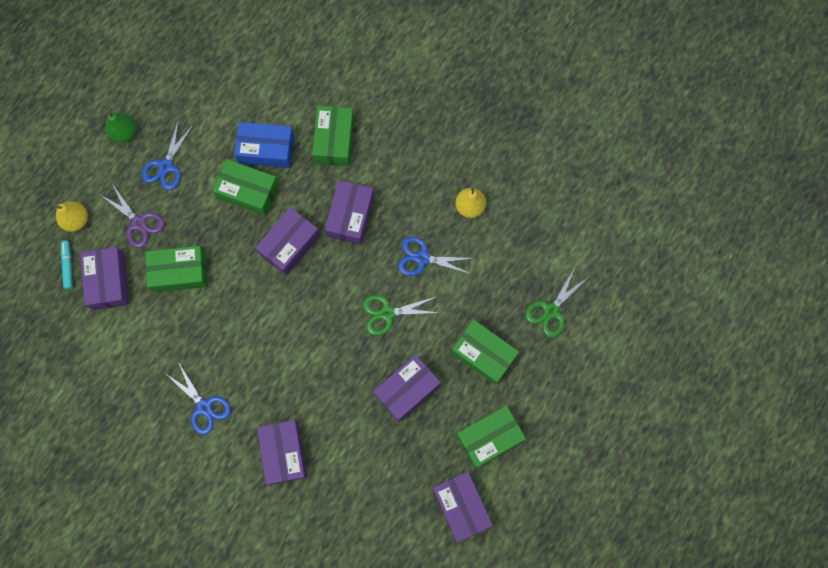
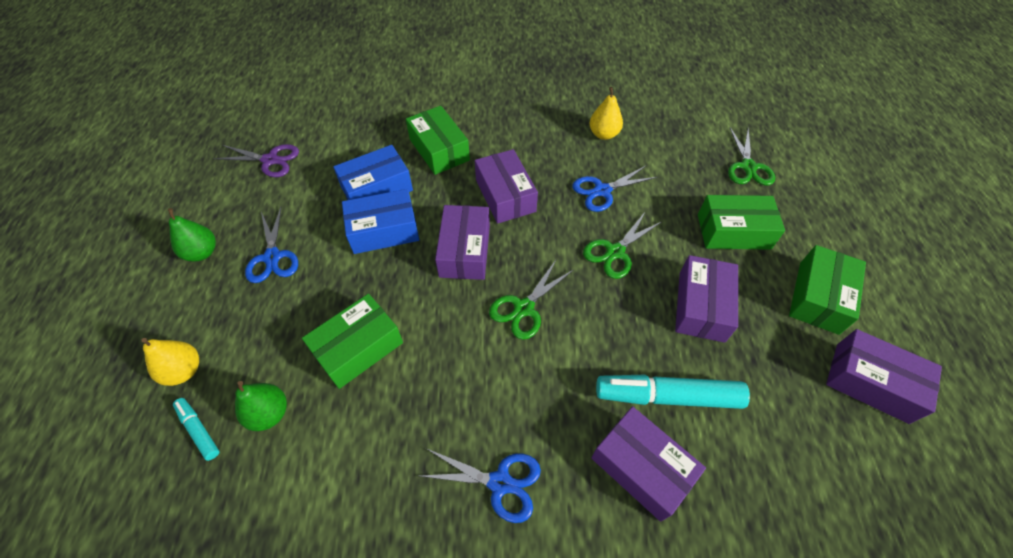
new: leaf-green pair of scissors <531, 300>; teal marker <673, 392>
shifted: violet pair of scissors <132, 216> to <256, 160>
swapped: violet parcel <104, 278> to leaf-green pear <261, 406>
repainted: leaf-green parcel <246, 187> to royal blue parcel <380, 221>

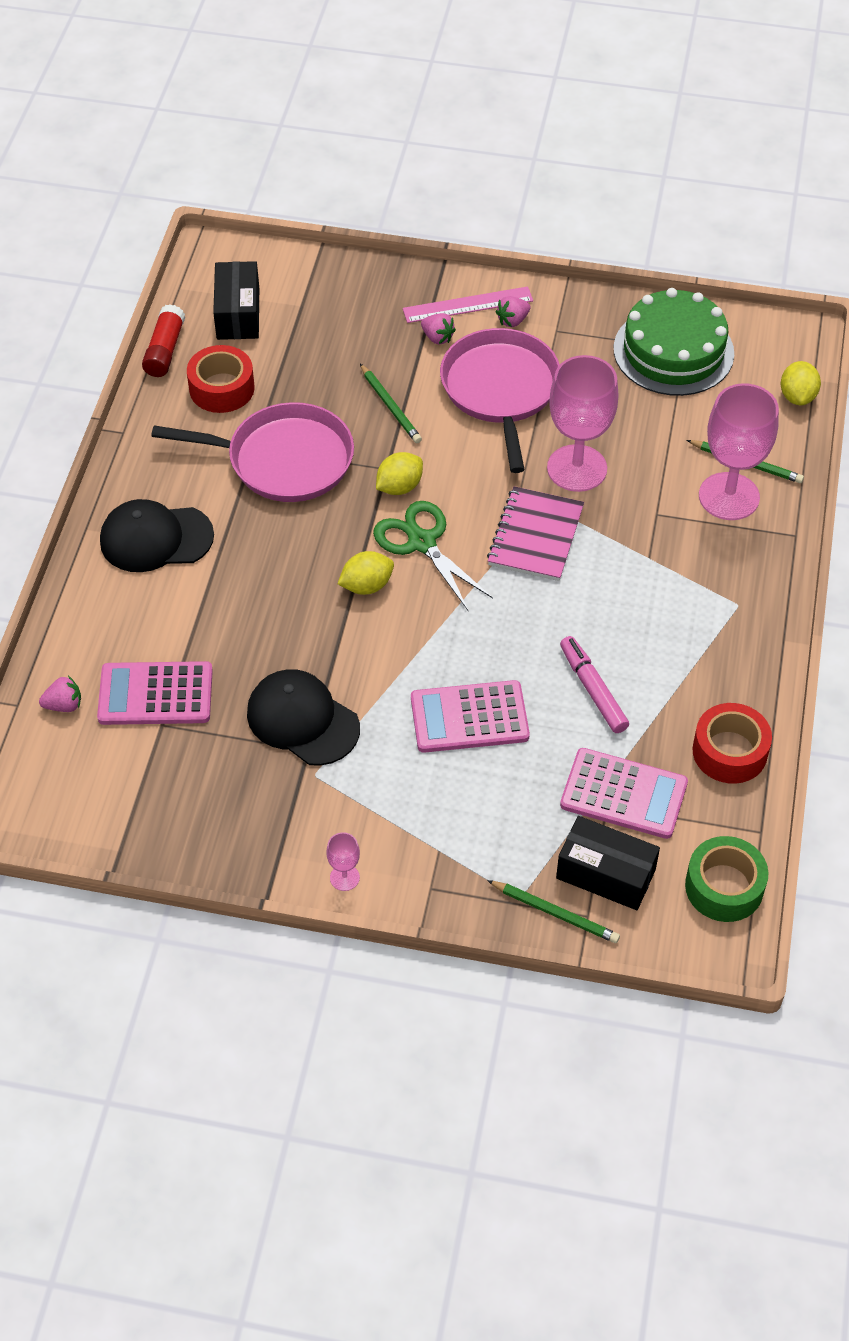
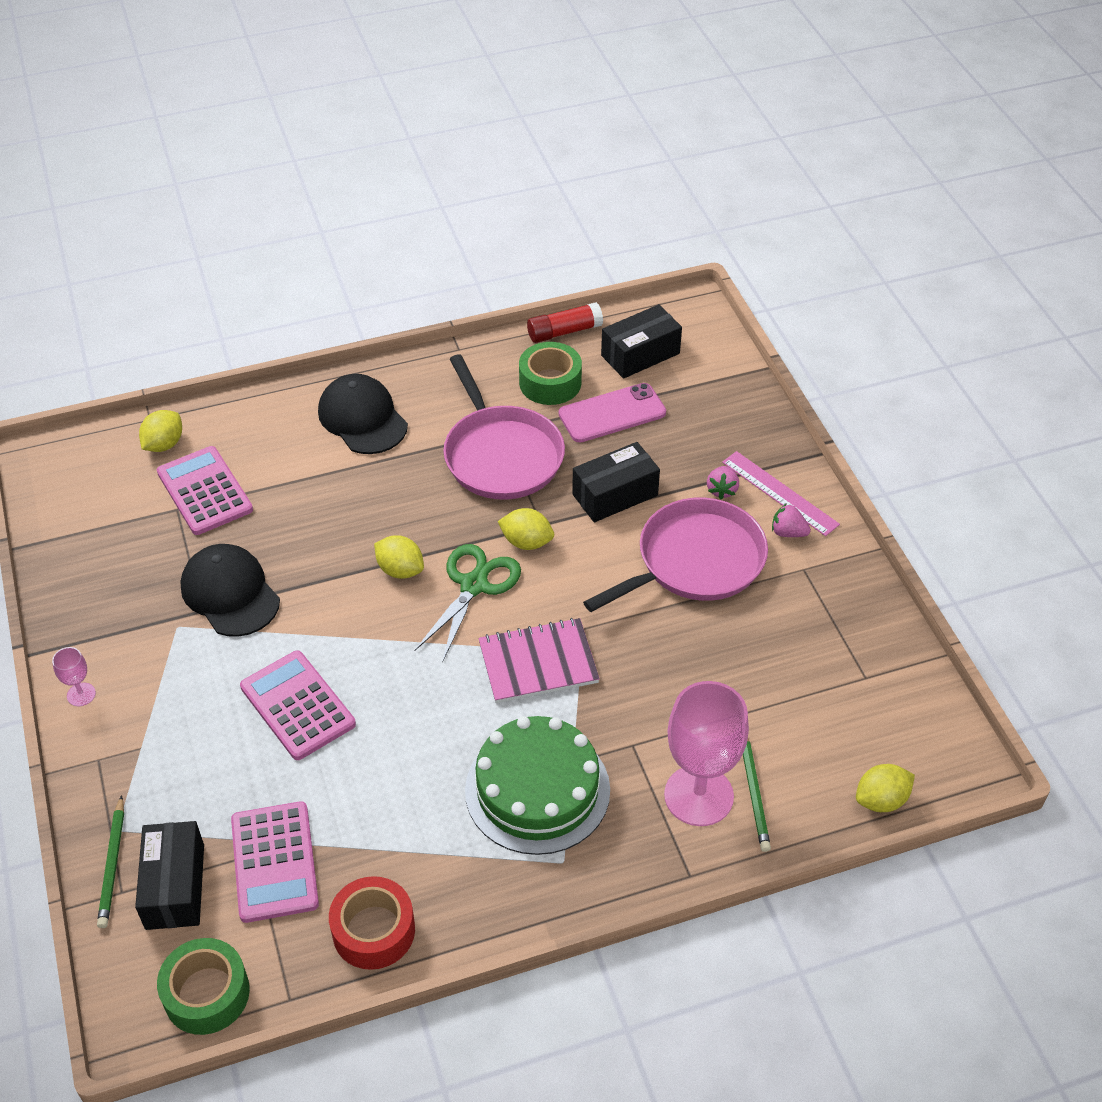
gone: rose-pink goblet <582, 423>; rose-pink marker <594, 684>
new: rose-pink smartphone <612, 412>
shifted: leaf-green layer cake <674, 342> to <537, 785>
swapped: rose-pink toy strawberry <60, 694> to bright yellow toy lemon <160, 431>; leaf-green pencil <391, 403> to jet-black parcel <616, 482>
repainted: crimson roll of tape <221, 379> to leaf-green roll of tape <550, 373>
rotated: jet-black cap <303, 717> = <230, 590> 45 degrees counterclockwise

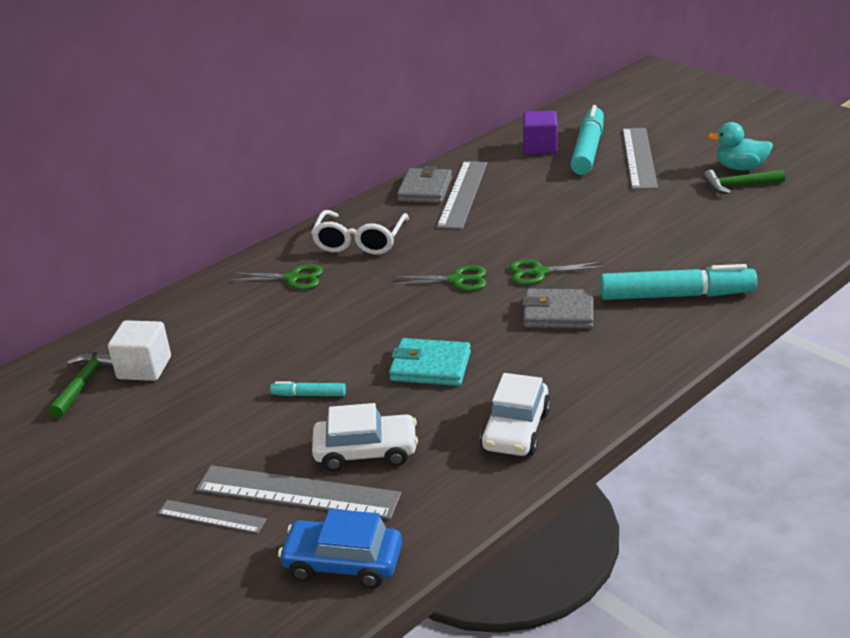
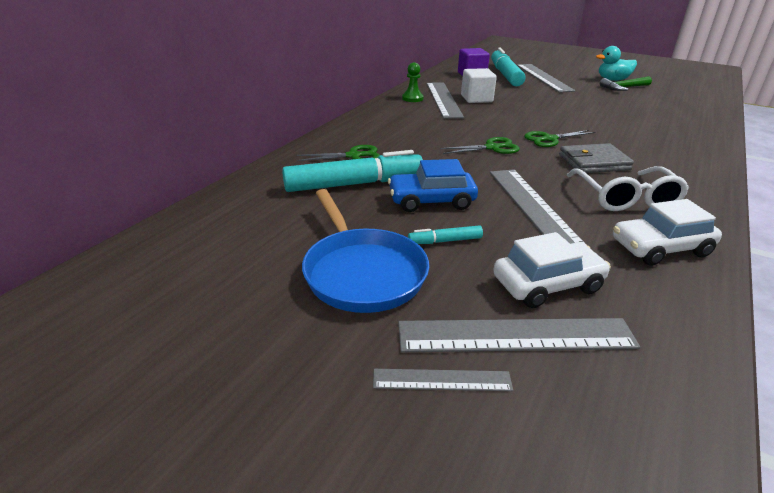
gone: leaf-green claw hammer <81, 385>
new: royal blue pan <365, 251>
shifted: snow-white solid cube <139, 350> to <479, 85>; royal blue toy car <340, 548> to <433, 185>; snow-white glasses <360, 232> to <628, 188>; teal marker <678, 282> to <352, 171>
swapped: teal wallet <430, 362> to grey measuring stick <538, 207>; grey wallet <424, 184> to leaf-green chess pawn <412, 82>
rotated: snow-white toy car <515, 414> = <667, 232> 75 degrees clockwise

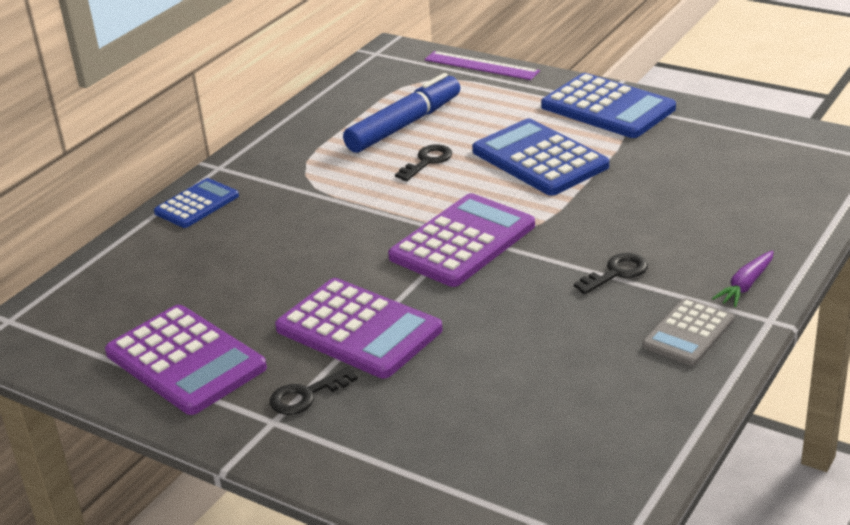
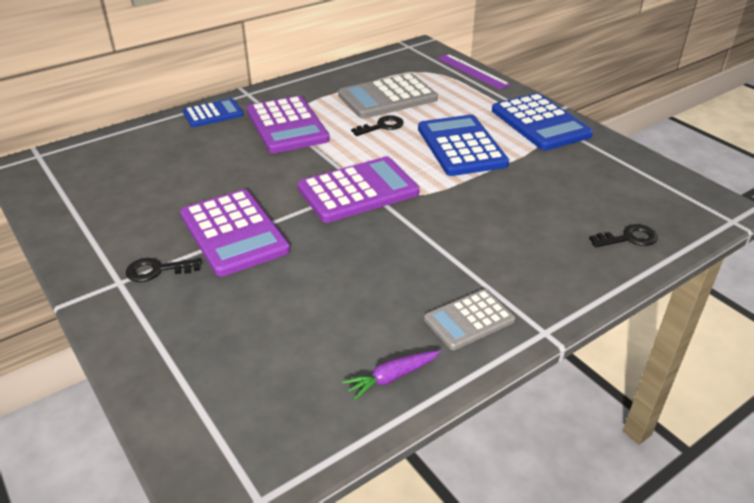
shifted: violet pocket calculator <186, 360> to <288, 124>; jet-black key <611, 273> to <623, 235>; violet carrot <743, 278> to <391, 375>
swapped: royal blue marker <401, 113> to grey pocket calculator <388, 96>

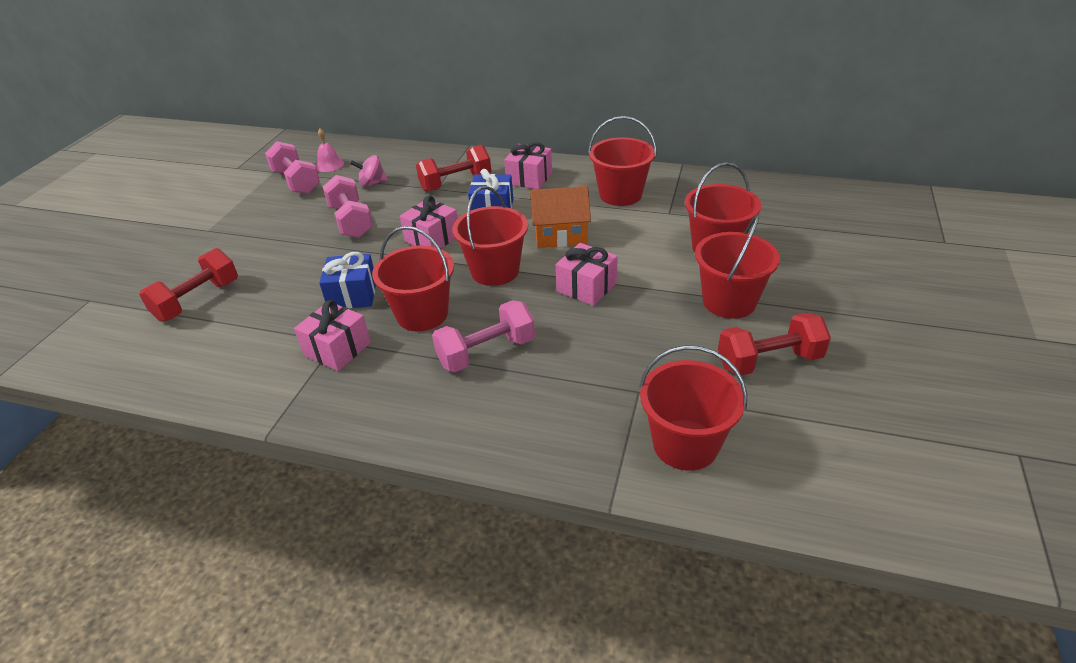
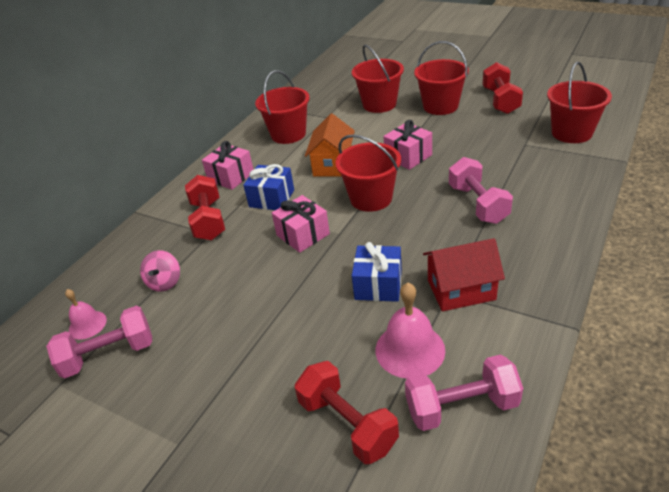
gone: crimson pail <413, 278>
new: rose-pink bell <410, 331>
shifted: rose-pink free weight <348, 206> to <464, 392>
swapped: rose-pink present <332, 335> to crimson house <464, 274>

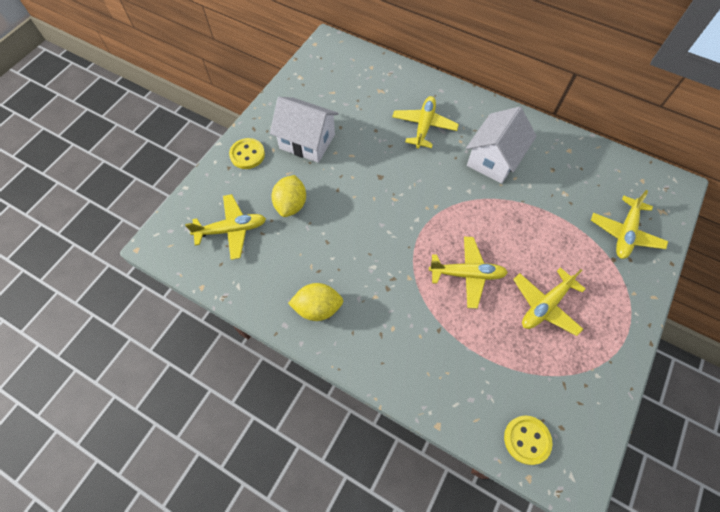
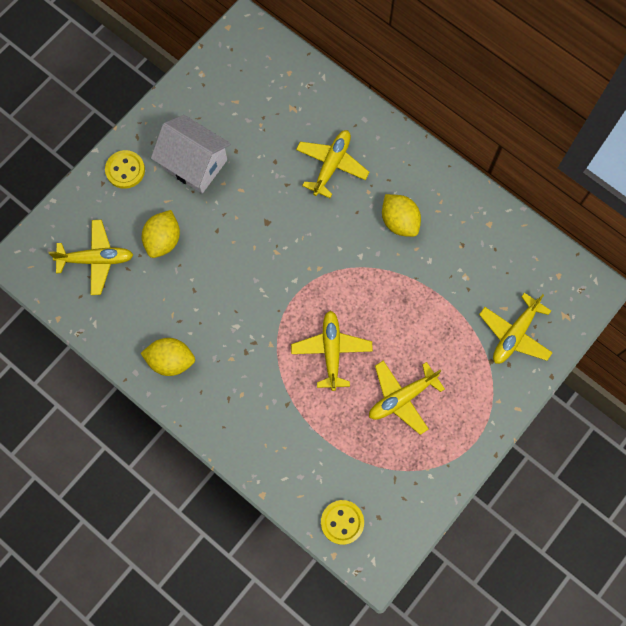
swapped: snow-white house <501, 145> to bright yellow toy lemon <401, 215>
rotated: bright yellow plane <468, 273> = <332, 351> 105 degrees counterclockwise

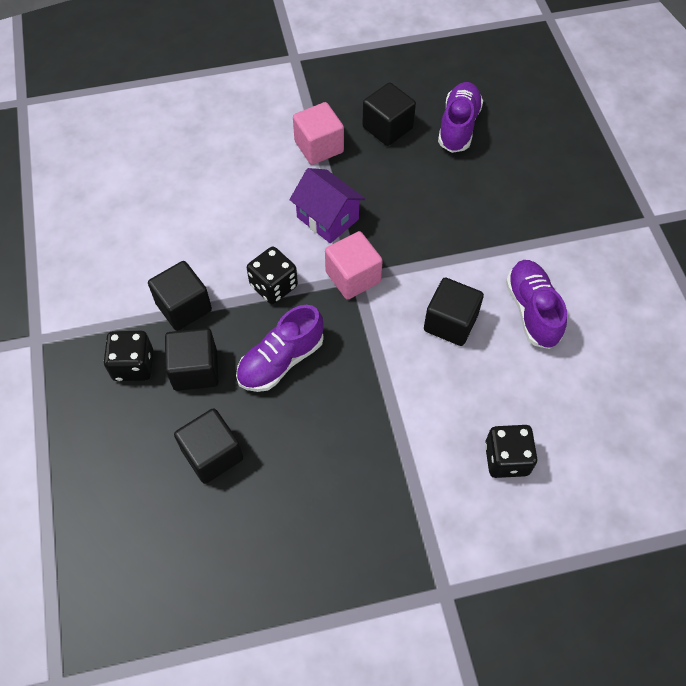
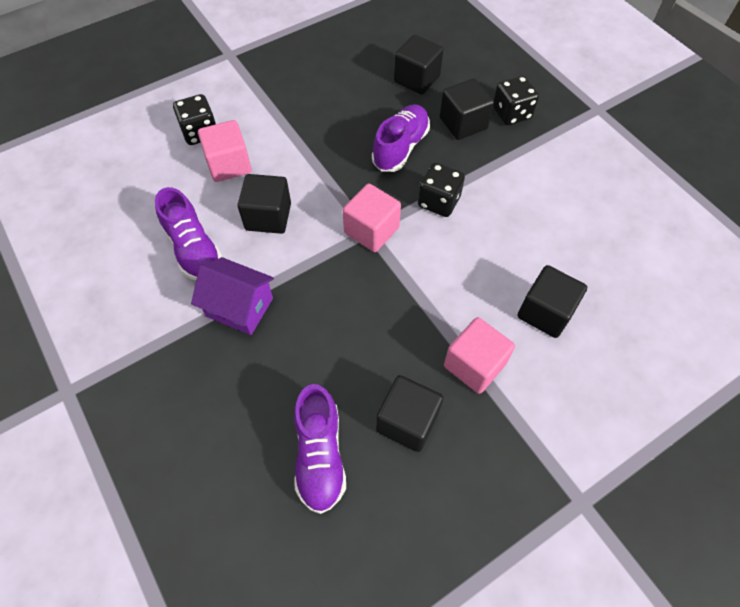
new: rose-pink solid cube <225, 151>
shifted: jet-black solid cube <180, 296> to <552, 301>; violet house <327, 205> to <232, 296>

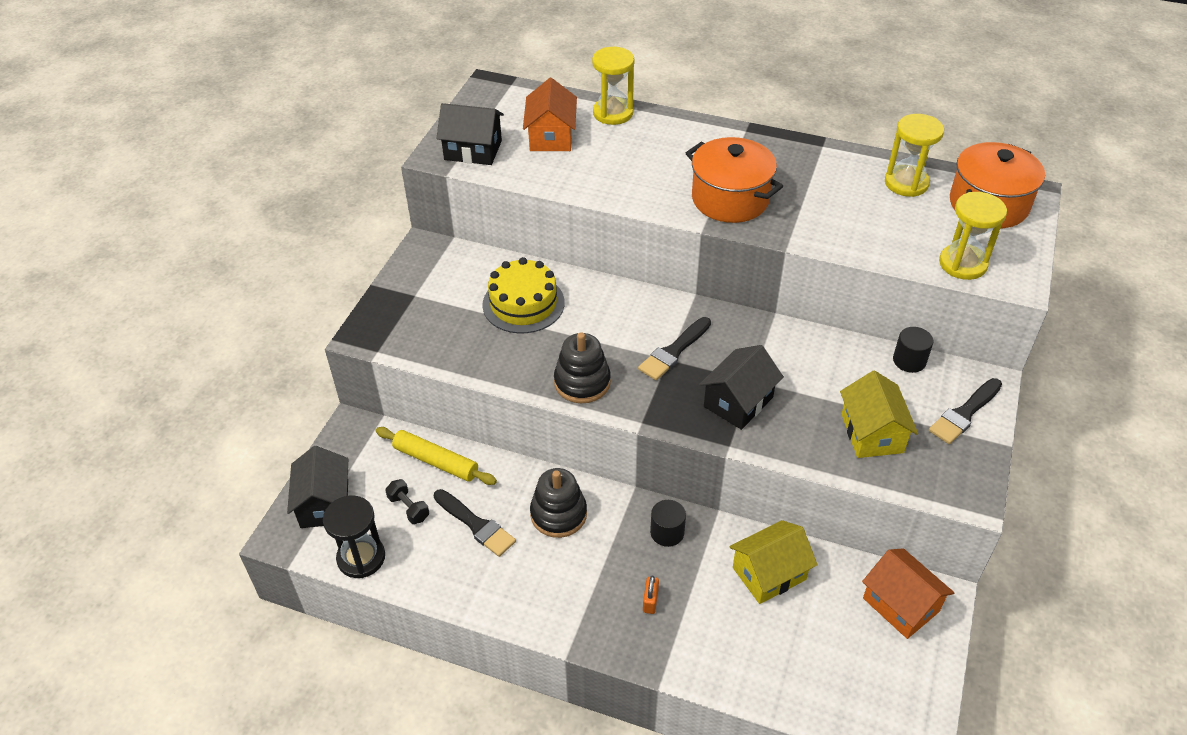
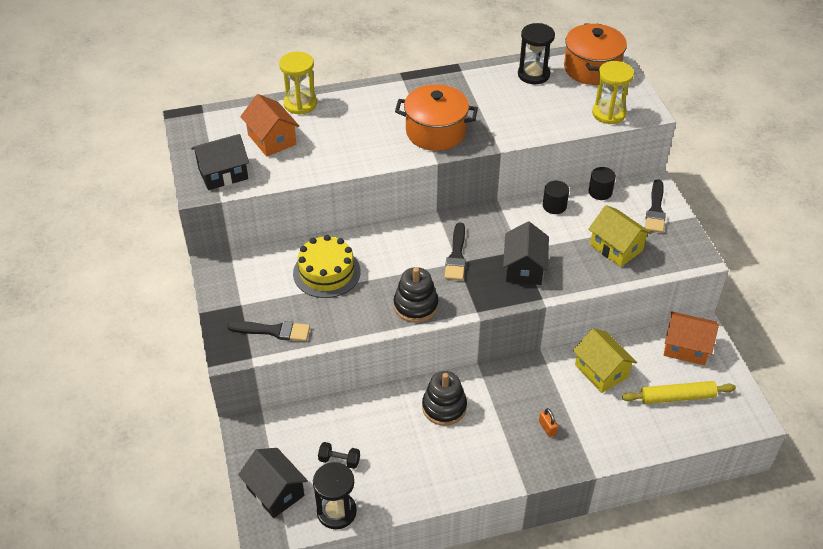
shifted: bright yellow pastry roller <436, 456> to <679, 392>; jet-black paint brush <475, 523> to <268, 331>; jet-black cylinder <668, 523> to <556, 197>
repainted: bright yellow sandglass <914, 155> to jet-black sandglass <536, 53>
rotated: bright yellow house <773, 562> = <605, 361> 60 degrees counterclockwise

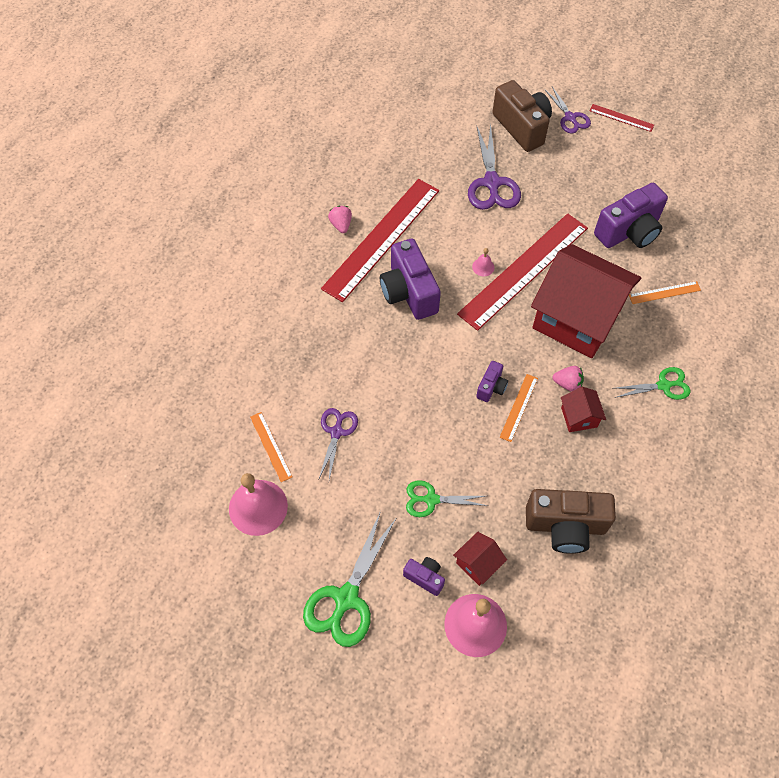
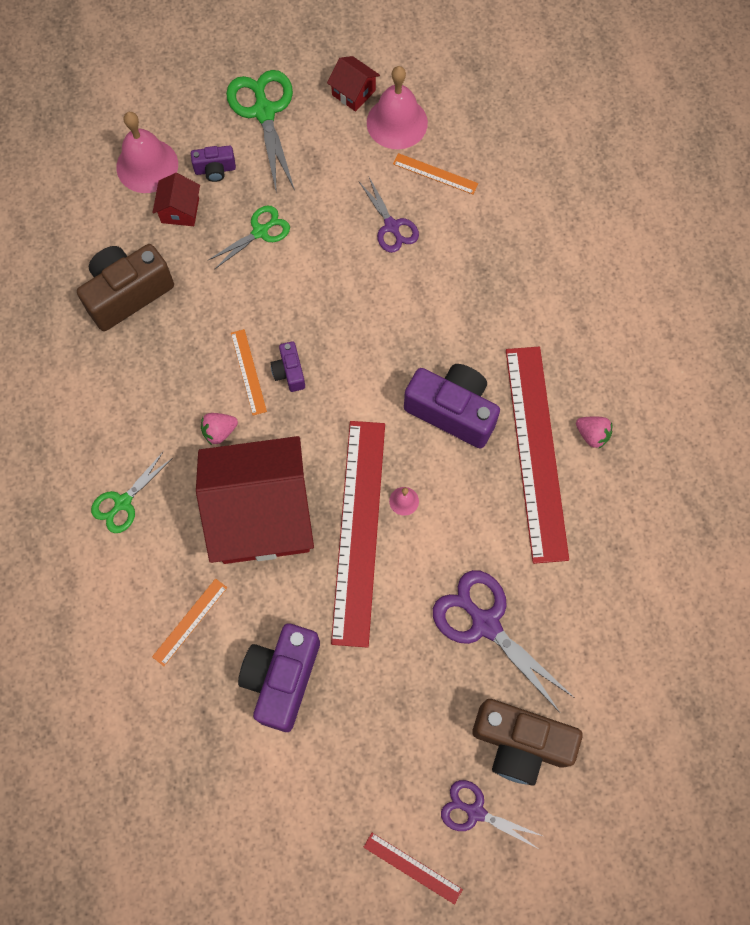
shifted: crimson house <583, 409> to <353, 84>
rotated: crimson measuring stick <622, 118> = <413, 869> 45 degrees clockwise

